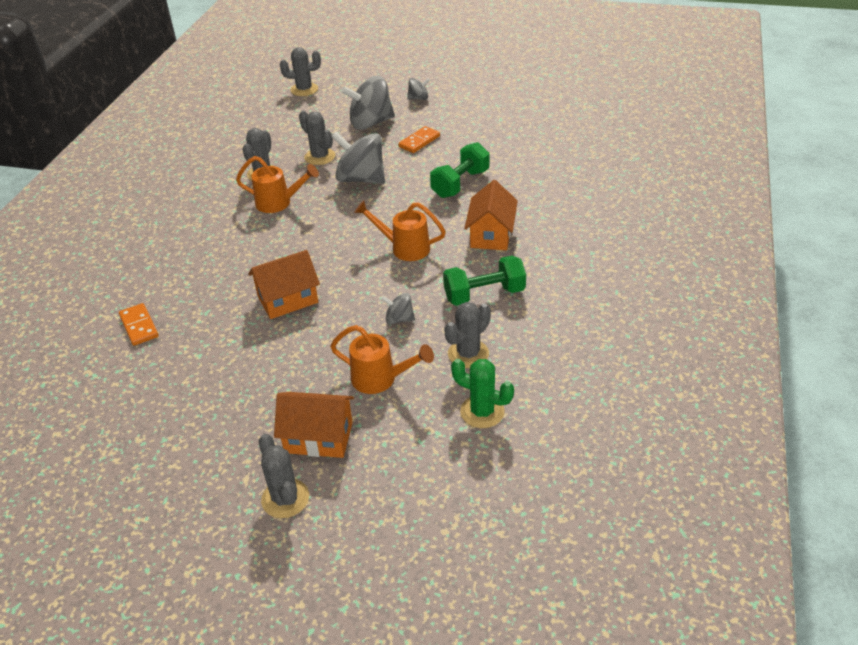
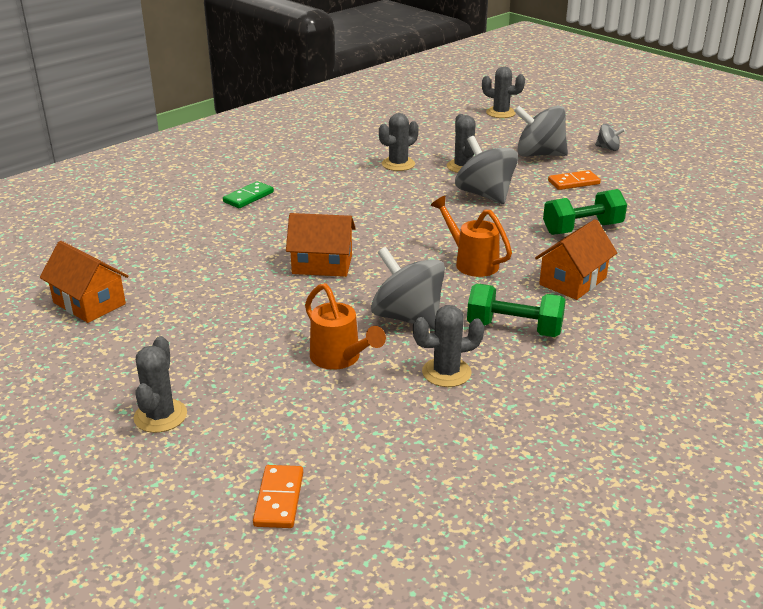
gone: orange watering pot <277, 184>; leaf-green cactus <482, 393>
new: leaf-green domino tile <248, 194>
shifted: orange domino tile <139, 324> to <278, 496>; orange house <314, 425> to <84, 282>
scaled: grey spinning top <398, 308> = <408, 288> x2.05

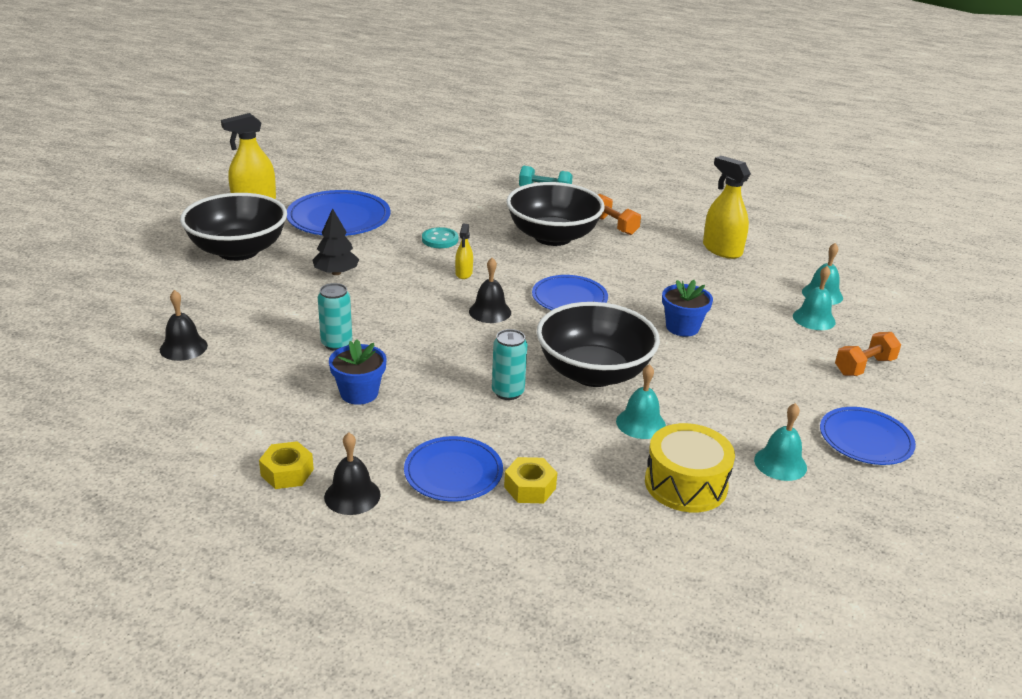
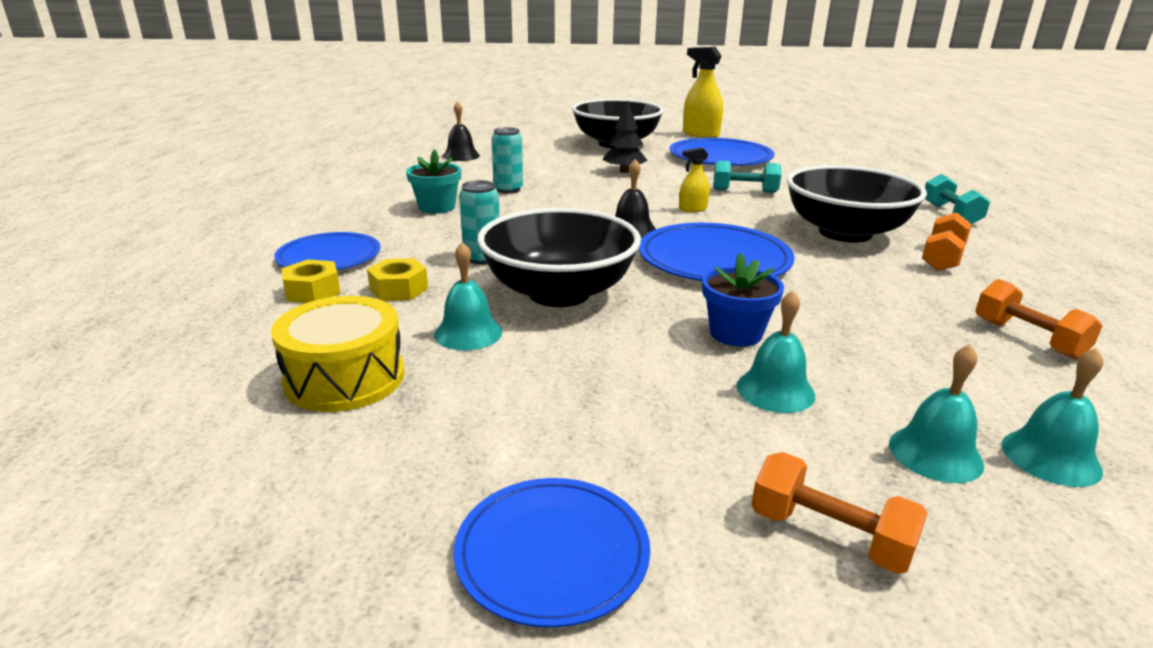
gone: jet-black bell <352, 473>
shifted: bright yellow hexagon nut <286, 465> to <397, 279>; teal bell <780, 442> to <775, 351>
swapped: teal button <440, 237> to teal free weight <747, 177>; bright yellow sprayer <727, 207> to orange free weight <1038, 319>
repainted: royal blue plant pot <358, 372> to teal plant pot <433, 181>
scaled: royal blue plate <570, 292> = <717, 252> x1.52

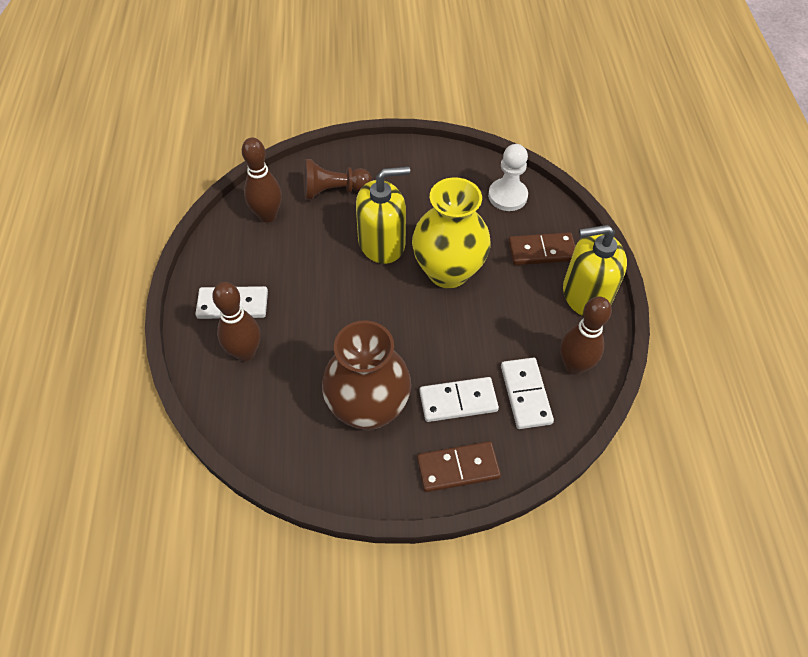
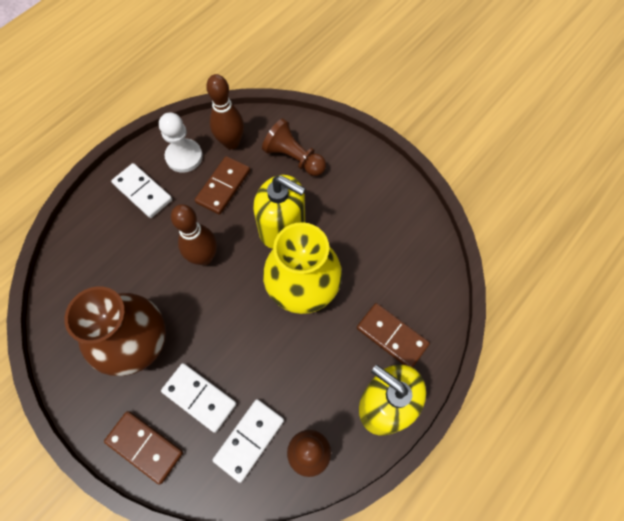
new: dark brown domino tile <222, 185>
shifted: dark brown bowling pin <236, 321> to <194, 234>; snow-white chess pawn <508, 177> to <181, 143>

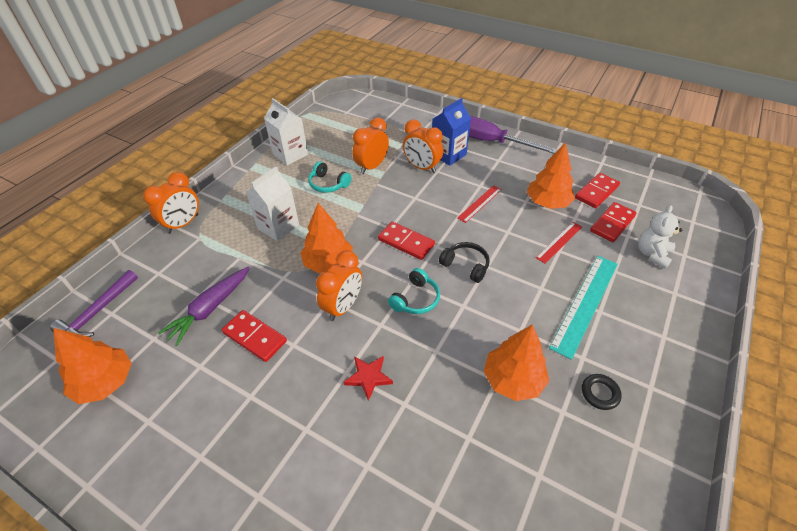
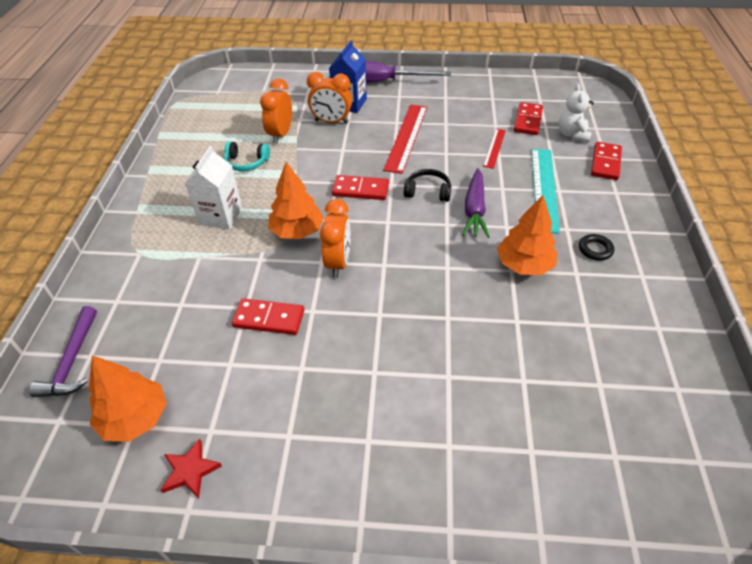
gone: orange clock <171, 203>; snow-white juice carton <286, 131>; teal over-ear headphones <414, 291>; orange tree <551, 175>
shifted: violet carrot <203, 306> to <476, 203>; crimson star shape <368, 378> to <191, 469>; crimson domino tile <597, 190> to <606, 161>
scaled: crimson measuring stick <479, 204> = <405, 139> x1.79

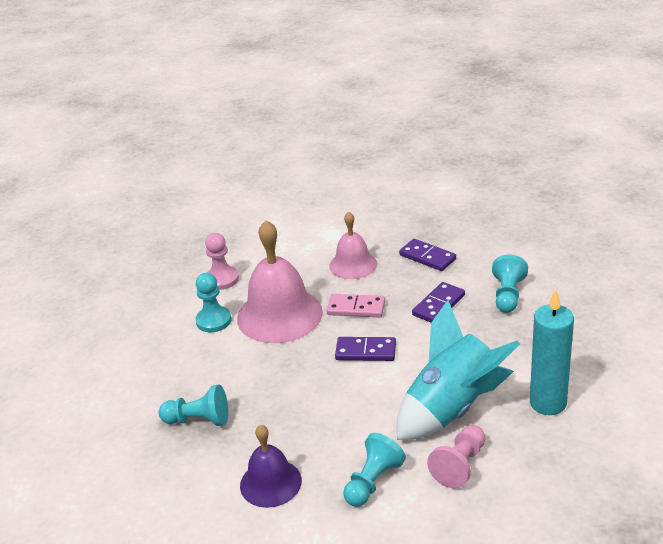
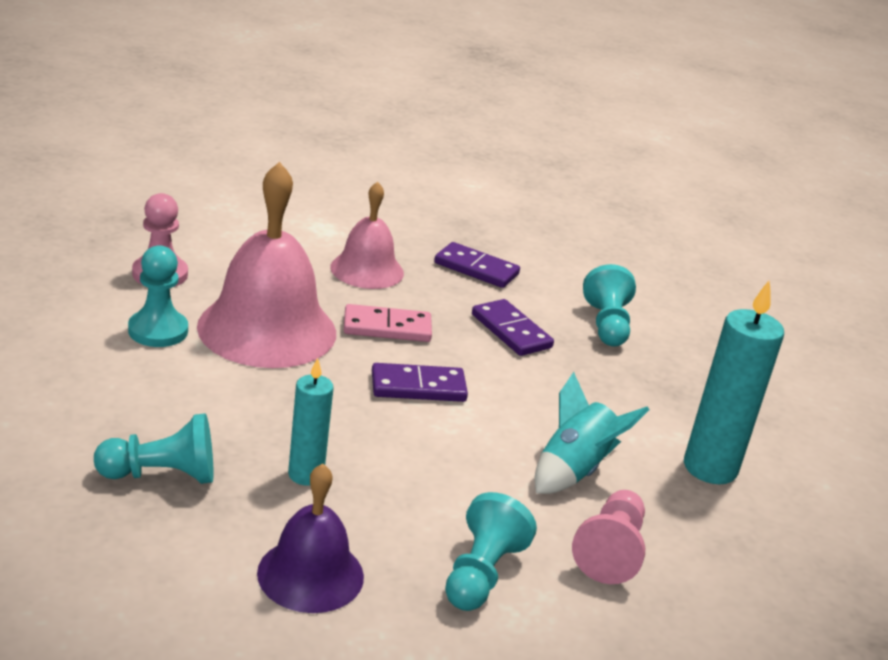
new: teal wax candle <311, 422>
rotated: violet domino tile <438, 302> = <513, 327> 60 degrees counterclockwise
scaled: teal spaceship <458, 370> = <592, 433> x0.58

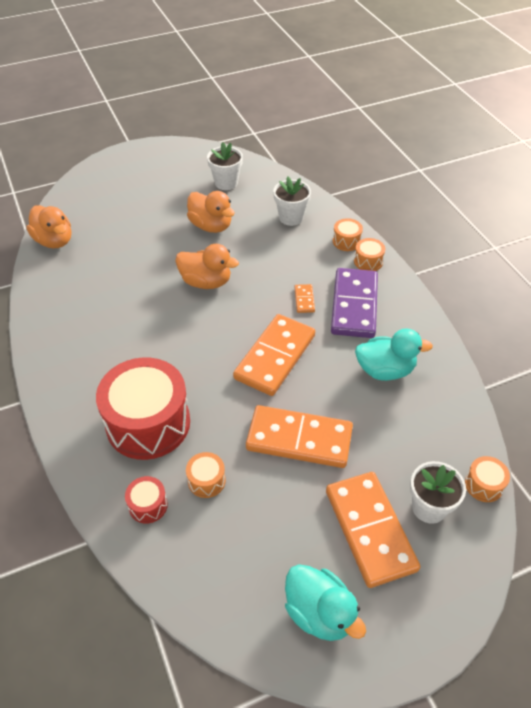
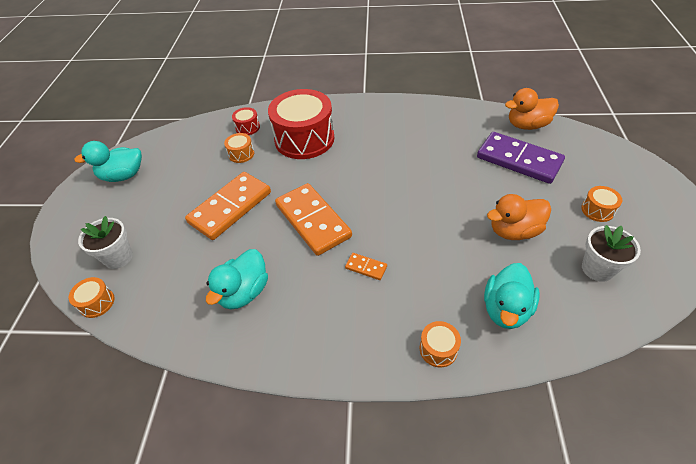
gone: orange duck <207, 266>; orange domino tile <373, 530>
shifted: violet domino tile <354, 303> to <521, 158>; orange toy drum <369, 254> to <601, 204>
swapped: snow-white plant pot <292, 201> to teal duck <512, 296>

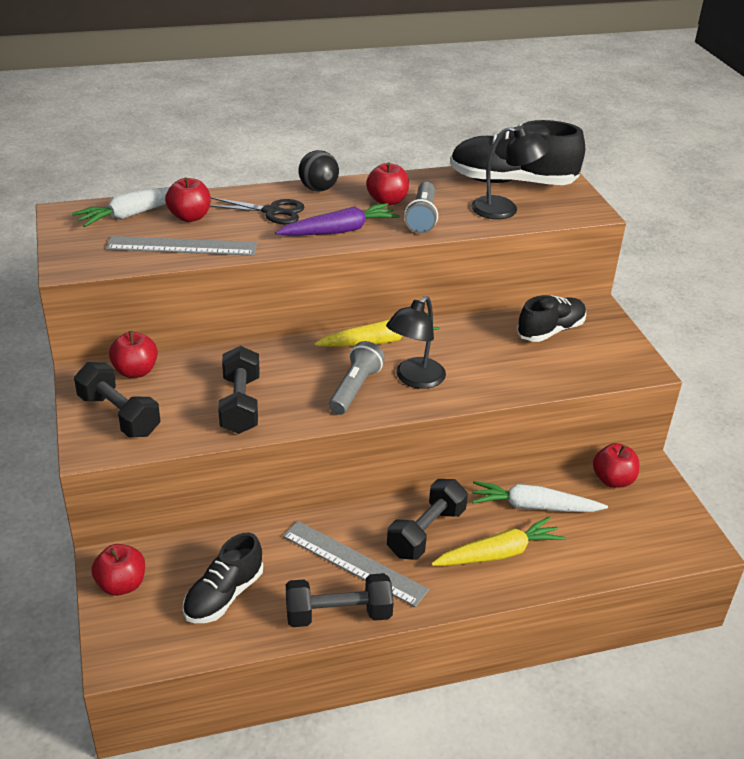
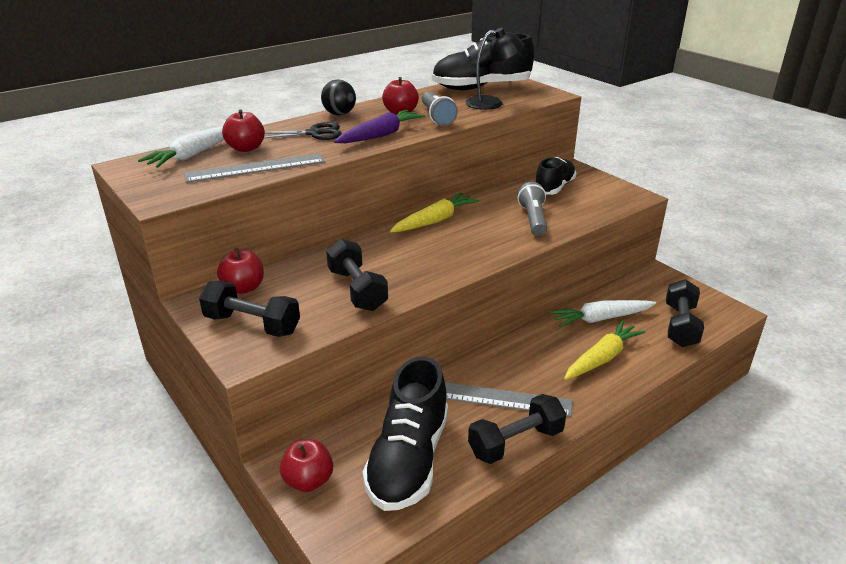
gone: jet-black desk lamp <416, 342>; crimson apple fruit <616, 465>
shifted: grey flashlight <357, 378> to <532, 209>; jet-black free weight <427, 519> to <685, 313>
scaled: jet-black sneaker <223, 578> = <405, 433> x1.59

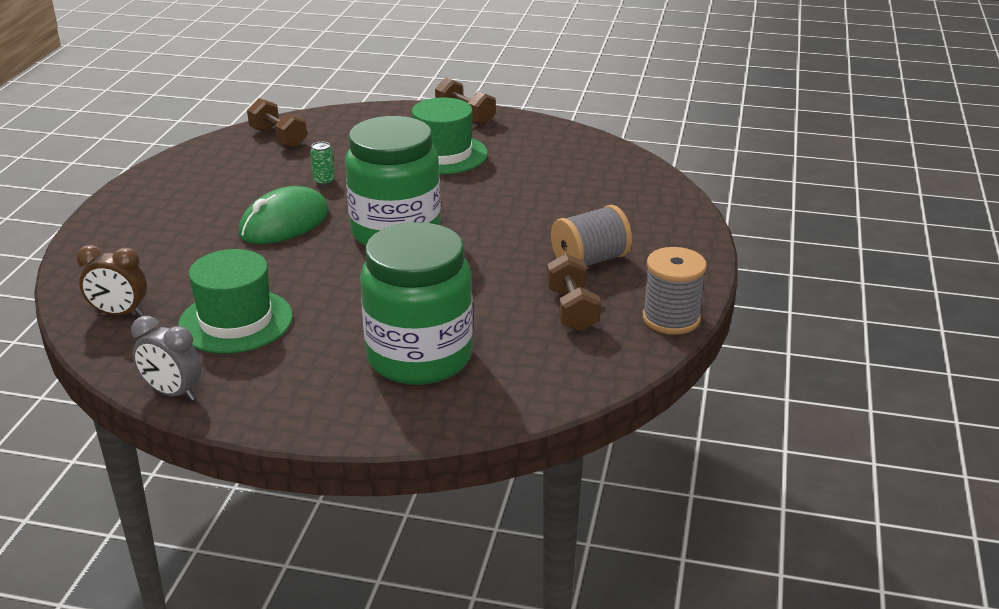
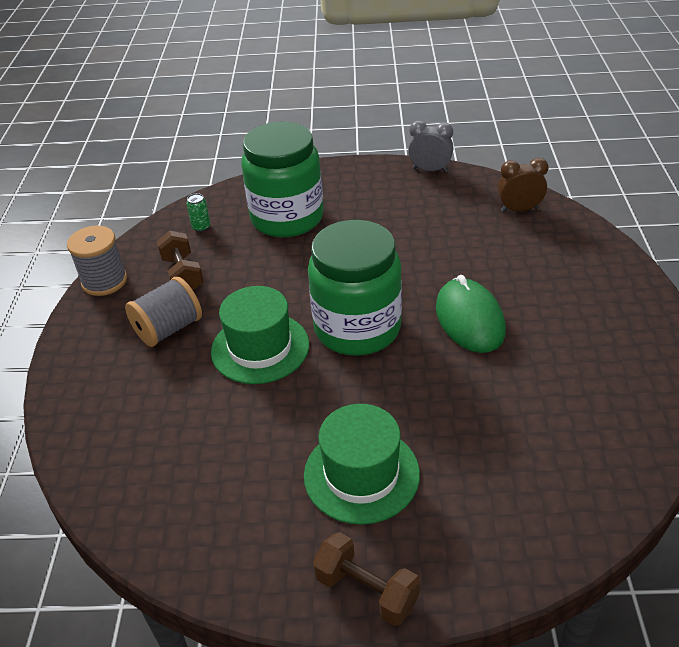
gone: dark brown free weight <277, 123>
shifted: leaf-green tall hat <235, 301> to <260, 335>; leaf-green soda can <322, 164> to <198, 212>
rotated: leaf-green mouse <284, 215> = <471, 314> 45 degrees counterclockwise

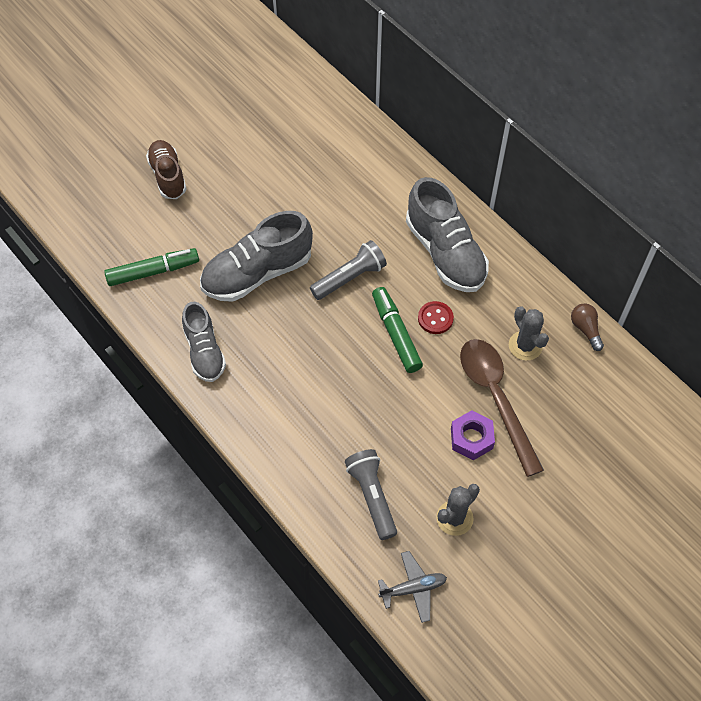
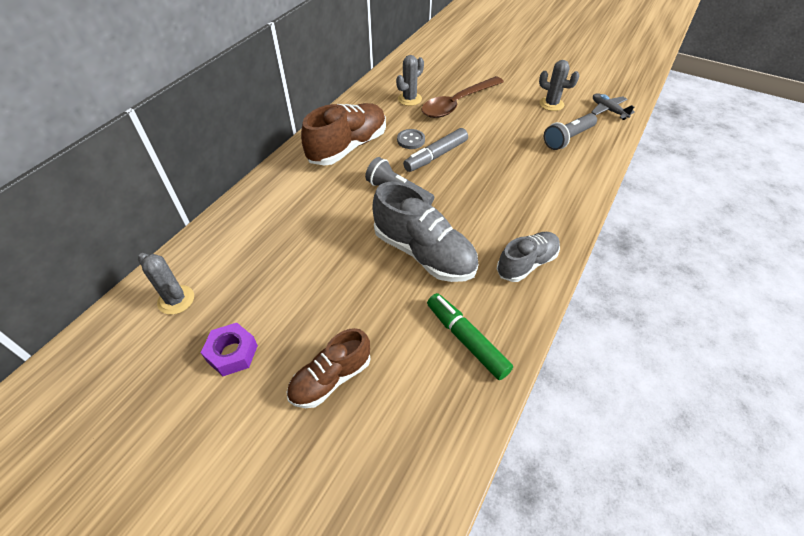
gone: dark brown light bulb <587, 327>
new: grey cactus <166, 284>
shifted: violet hexagon nut <473, 435> to <229, 349>
repainted: leaf-green marker <397, 330> to grey marker <435, 150>; grey sneaker <447, 234> to dark brown sneaker <343, 134>; crimson button <436, 317> to grey button <411, 139>

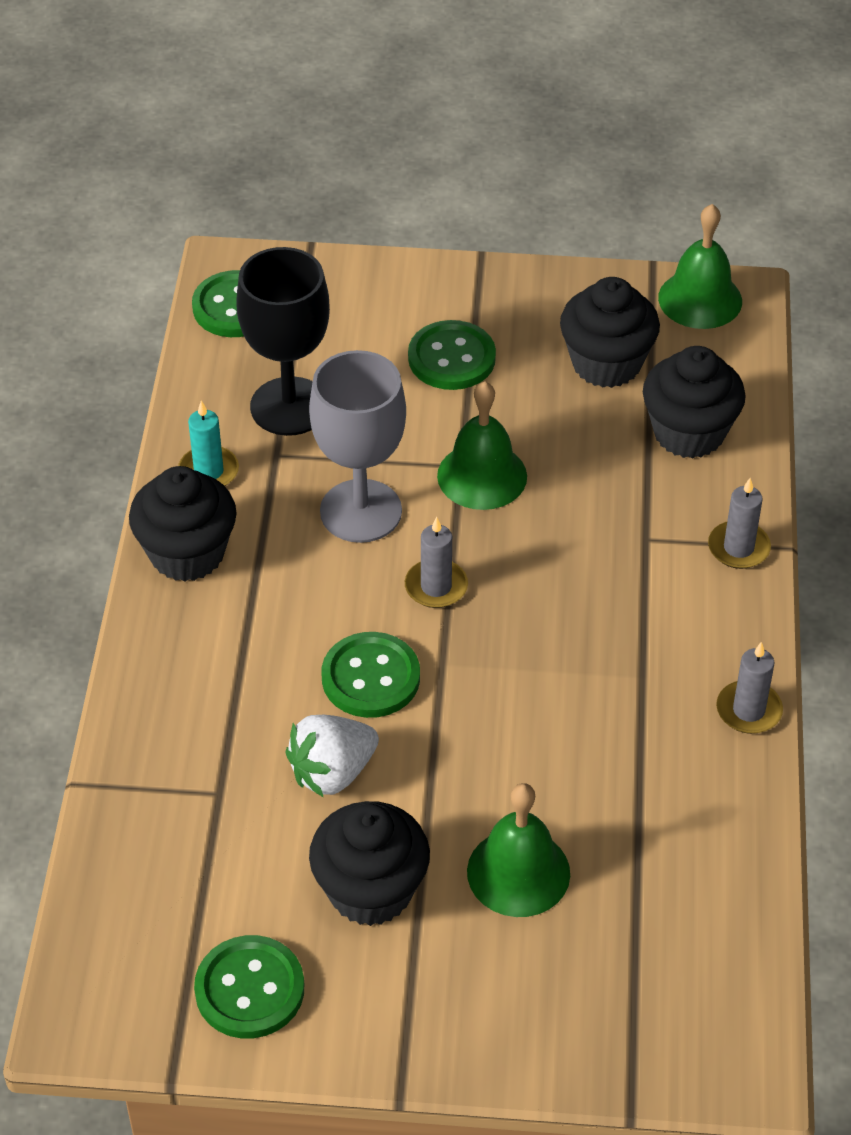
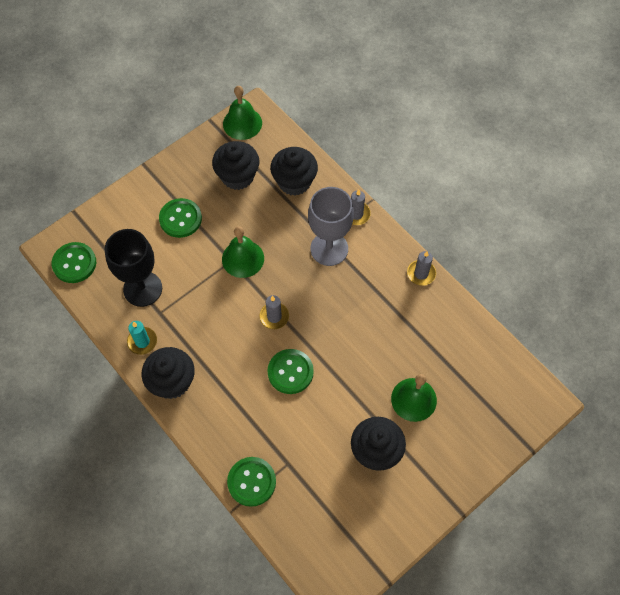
gone: snow-white toy strawberry <332, 756>
shifted: leaf-green button <249, 986> to <251, 482>; grey goblet <357, 446> to <331, 226>

